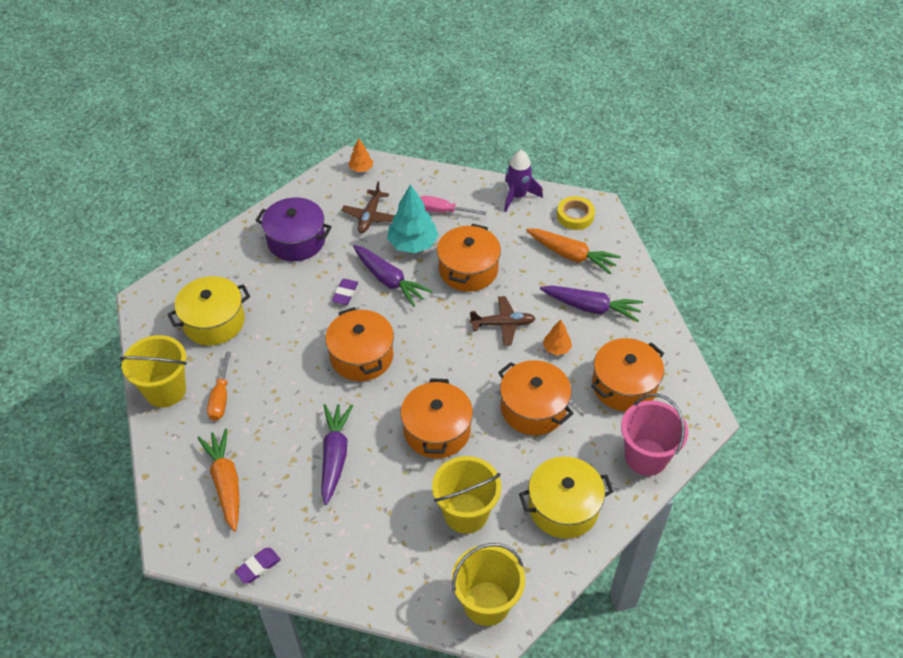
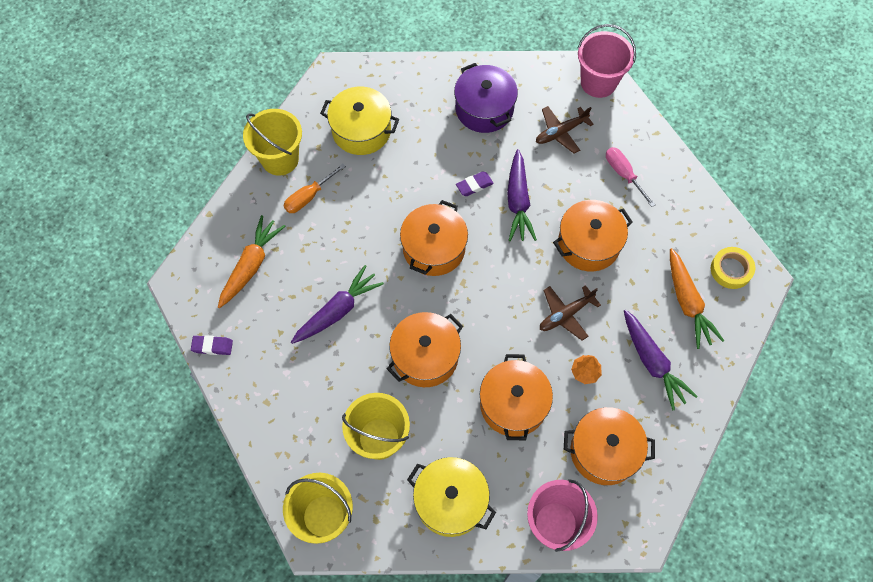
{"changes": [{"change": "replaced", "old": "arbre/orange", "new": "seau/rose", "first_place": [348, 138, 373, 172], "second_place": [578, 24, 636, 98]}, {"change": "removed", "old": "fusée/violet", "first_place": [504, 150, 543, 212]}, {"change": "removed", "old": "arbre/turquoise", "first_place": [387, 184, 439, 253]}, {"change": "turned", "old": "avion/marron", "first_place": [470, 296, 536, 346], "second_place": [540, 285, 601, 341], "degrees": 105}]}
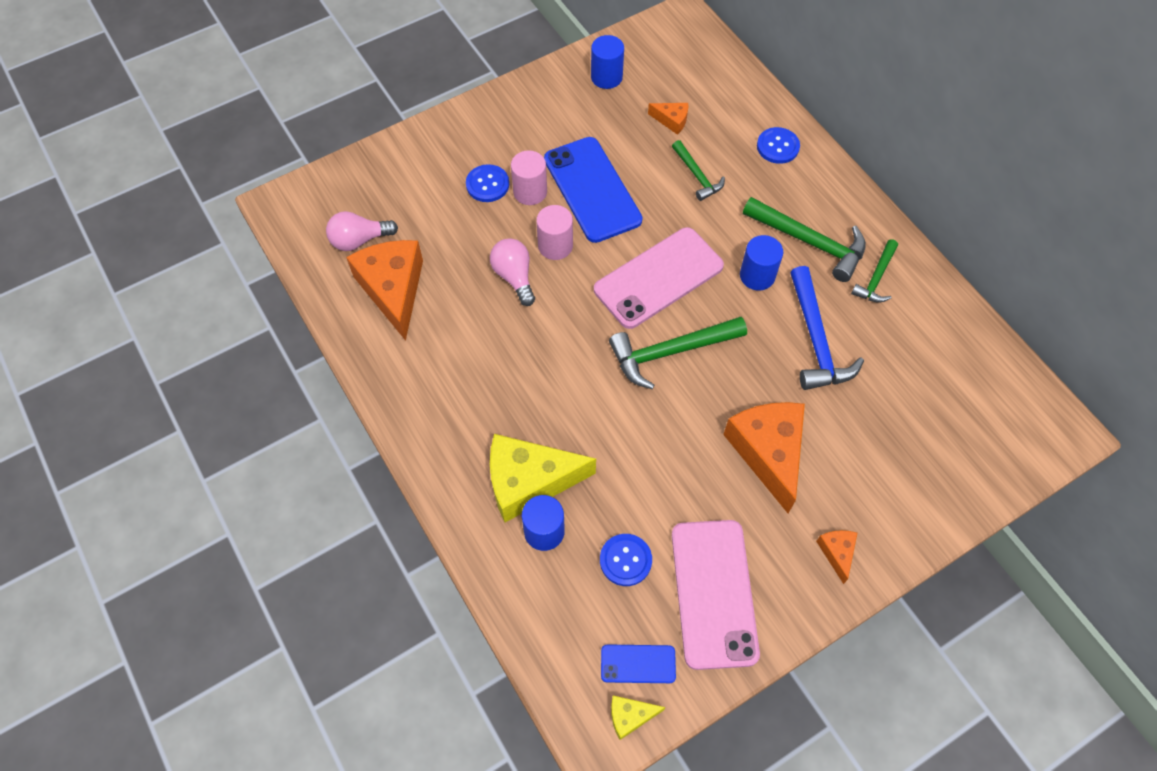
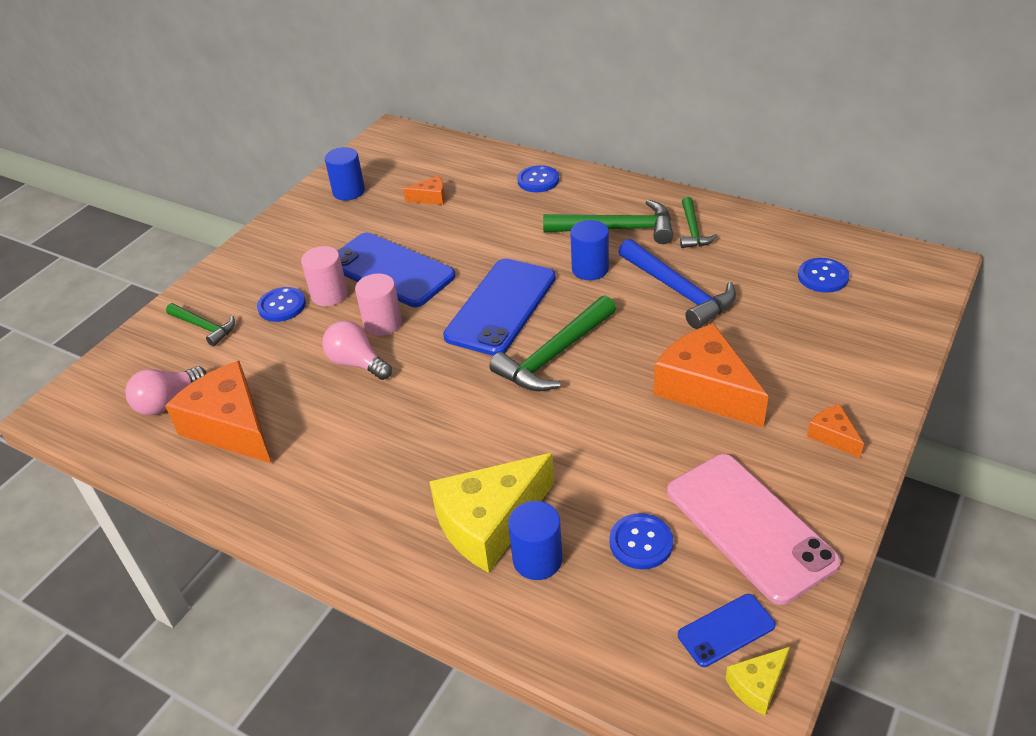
{"changes": [{"change": "moved", "old": "marteau/vert", "first_place": [672, 140, 725, 201], "second_place": [166, 303, 235, 346]}, {"change": "recoloured", "old": "téléphone/rose", "new": "téléphone/bleu", "first_place": [594, 227, 724, 329], "second_place": [443, 259, 556, 356]}, {"change": "added", "new": "bouton/bleu", "second_place": [798, 258, 849, 293]}]}
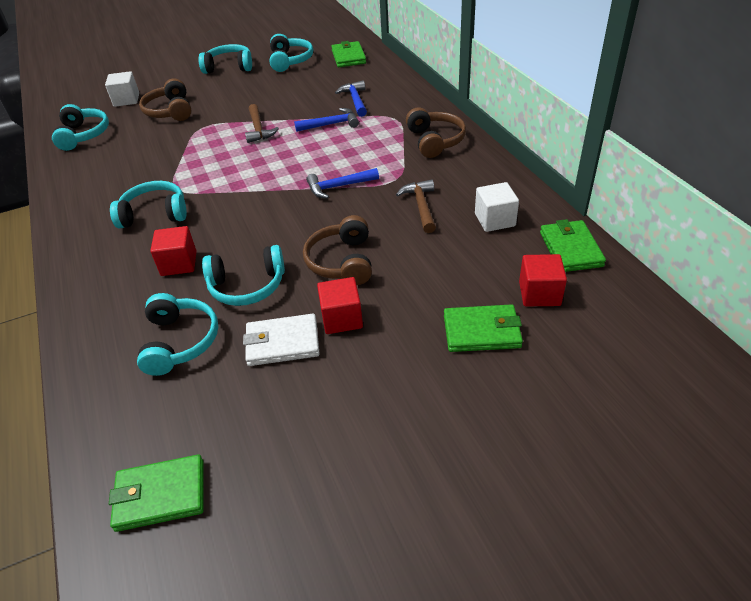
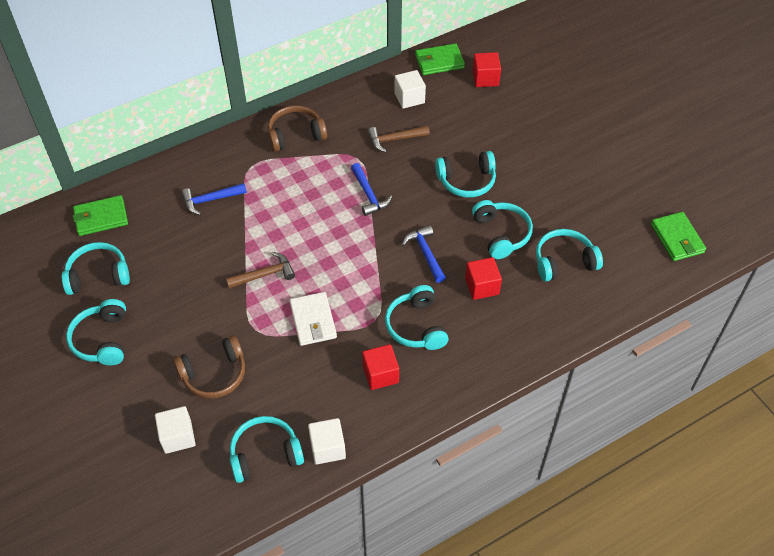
{"changes": [{"change": "moved", "old": "marteau/bleu", "first_place": [294, 108, 359, 132], "second_place": [402, 225, 446, 283]}, {"change": "recoloured", "old": "casque audio/marron", "new": "casque audio/turquoise", "first_place": [303, 215, 372, 285], "second_place": [435, 151, 496, 198]}, {"change": "moved", "old": "cube/rouge", "first_place": [317, 277, 363, 334], "second_place": [362, 344, 399, 390]}, {"change": "removed", "old": "portefeuille/vert", "first_place": [444, 304, 523, 352]}, {"change": "moved", "old": "portefeuille/blanc", "first_place": [243, 314, 320, 366], "second_place": [290, 292, 337, 346]}, {"change": "added", "new": "cube/blanc", "second_place": [308, 418, 346, 465]}]}
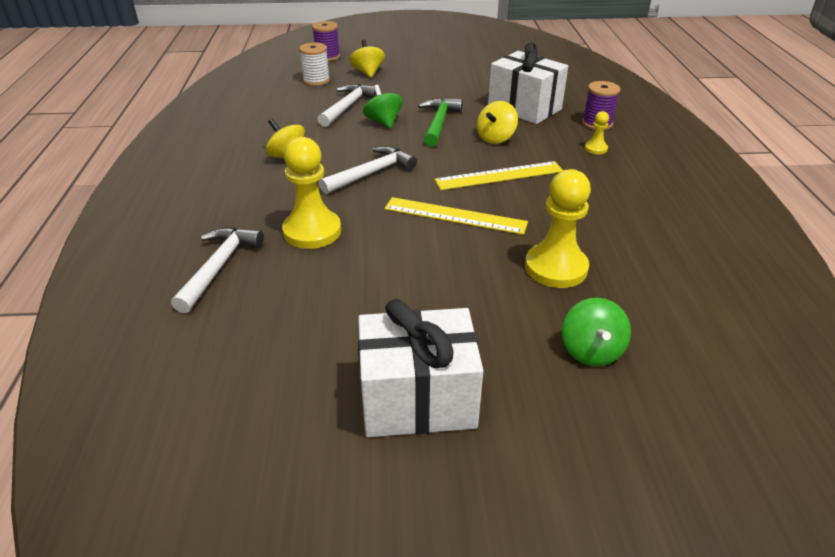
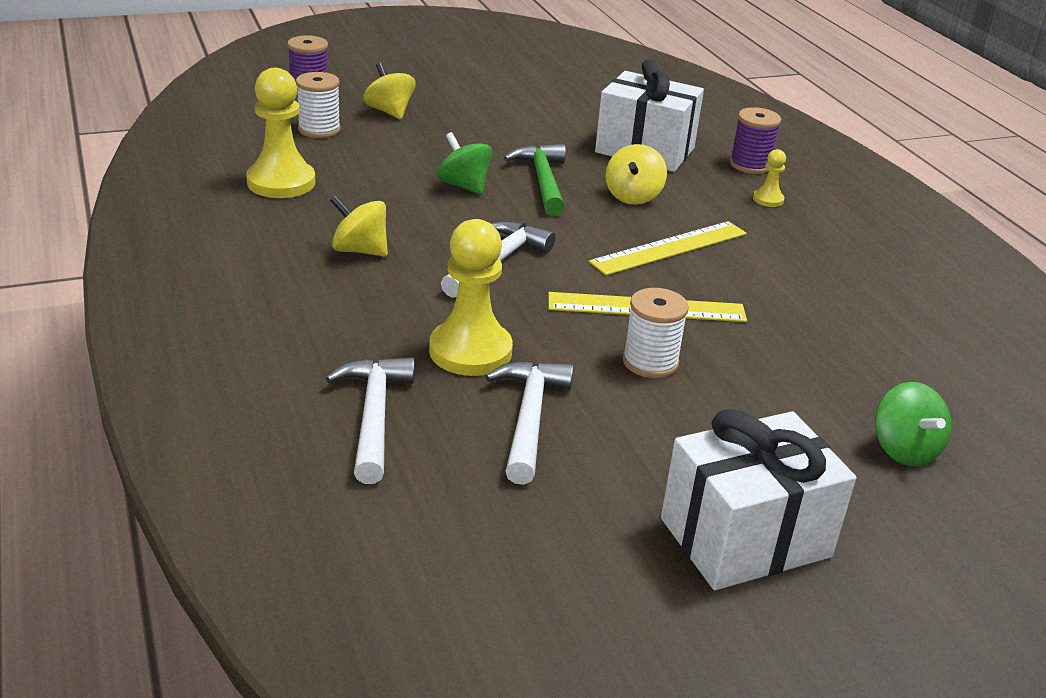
{"changes": [{"change": "moved", "old": "marteau/blanc", "first_place": [318, 84, 377, 127], "second_place": [485, 360, 574, 485]}, {"change": "moved", "old": "pion/jaune", "first_place": [525, 169, 591, 288], "second_place": [246, 68, 315, 198]}, {"change": "added", "new": "bobine/blanc", "second_place": [623, 288, 689, 378]}]}
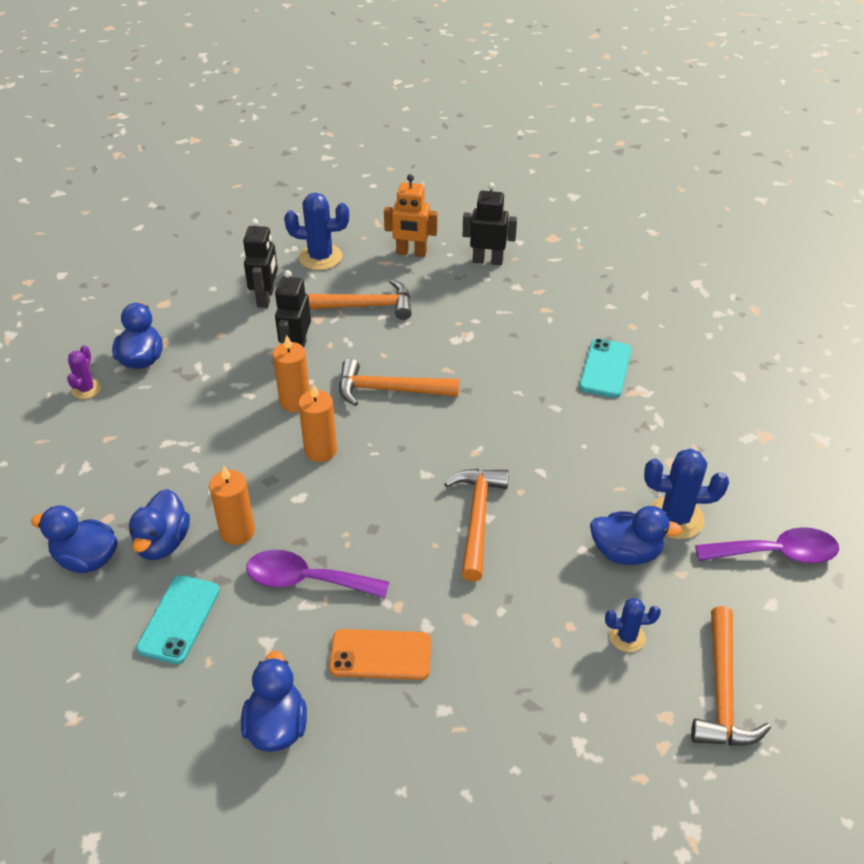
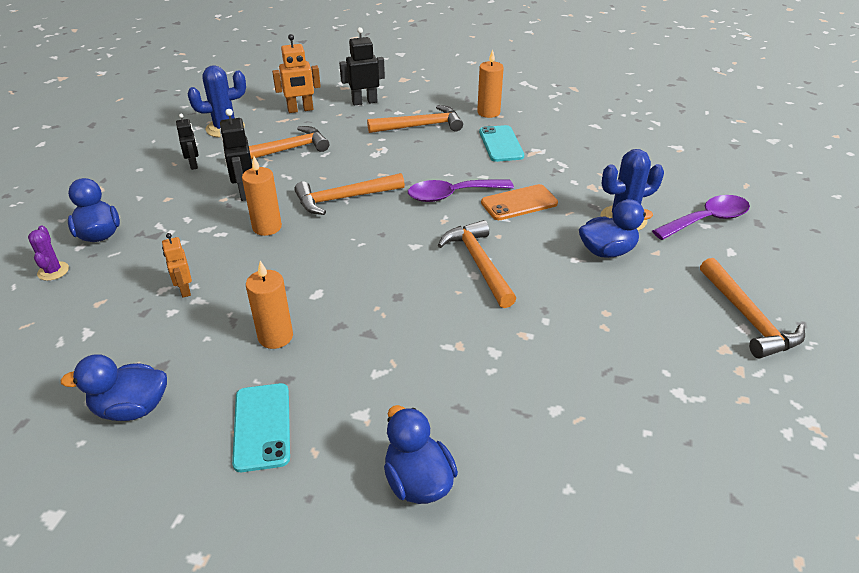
{"changes": [{"change": "resized", "old": "robot/noir", "first_place": [243, 219, 278, 308], "second_place": [176, 114, 199, 170], "factor": 0.65}, {"change": "moved", "old": "bougie/orange", "first_place": [298, 383, 337, 462], "second_place": [477, 49, 504, 118]}, {"change": "removed", "old": "canard/bleu", "first_place": [129, 489, 190, 560]}, {"change": "moved", "old": "cuillère/violet", "first_place": [246, 550, 389, 598], "second_place": [408, 179, 514, 202]}, {"change": "removed", "old": "cactus/bleu", "first_place": [605, 598, 661, 652]}, {"change": "moved", "old": "téléphone/orange", "first_place": [329, 629, 431, 680], "second_place": [481, 184, 558, 220]}, {"change": "added", "new": "marteau/orange", "second_place": [367, 105, 463, 133]}, {"change": "added", "new": "robot/orange", "second_place": [162, 233, 192, 298]}]}
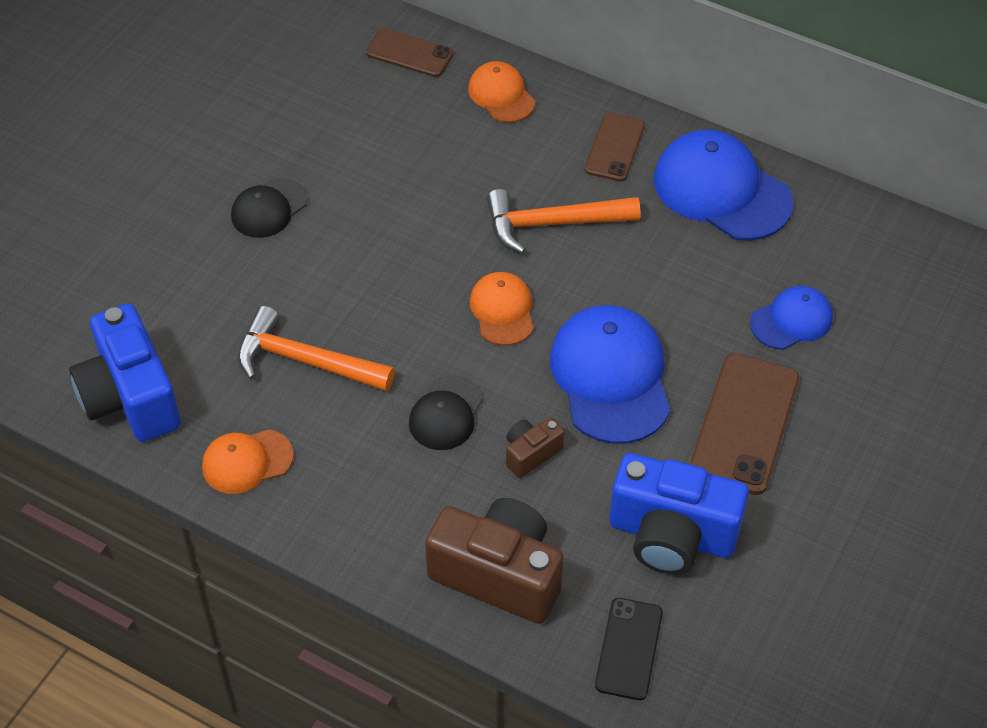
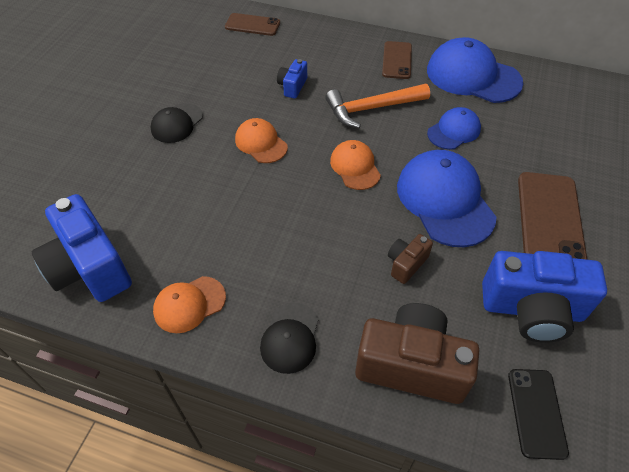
{"changes": [{"change": "moved", "old": "casquette/orange", "first_place": [468, 61, 535, 123], "second_place": [235, 118, 288, 163]}, {"change": "moved", "old": "casquette/bleu", "first_place": [750, 286, 833, 350], "second_place": [427, 107, 481, 150]}, {"change": "removed", "old": "marteau/orange", "first_place": [238, 306, 395, 392]}, {"change": "moved", "old": "casquette/noir", "first_place": [409, 375, 483, 450], "second_place": [260, 303, 318, 374]}, {"change": "added", "new": "appareil photo/bleu", "second_place": [277, 59, 307, 98]}]}
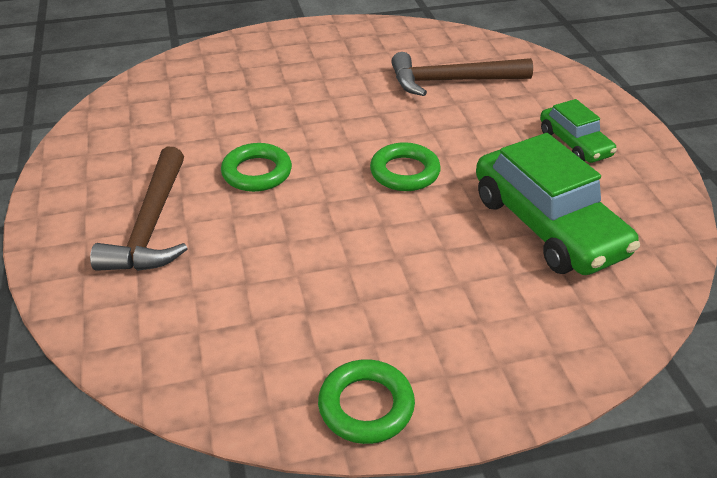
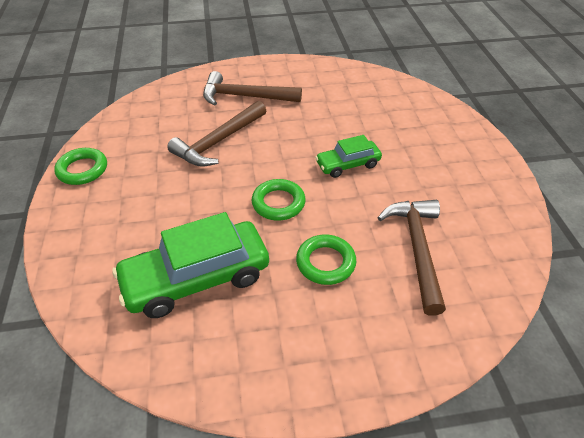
{"changes": [{"change": "moved", "old": "voiture/vert", "first_place": [540, 99, 617, 163], "second_place": [315, 135, 382, 178]}, {"change": "moved", "old": "anneau/vert", "first_place": [221, 143, 292, 192], "second_place": [296, 235, 356, 285]}, {"change": "added", "new": "marteau/marron", "second_place": [167, 101, 266, 167]}]}
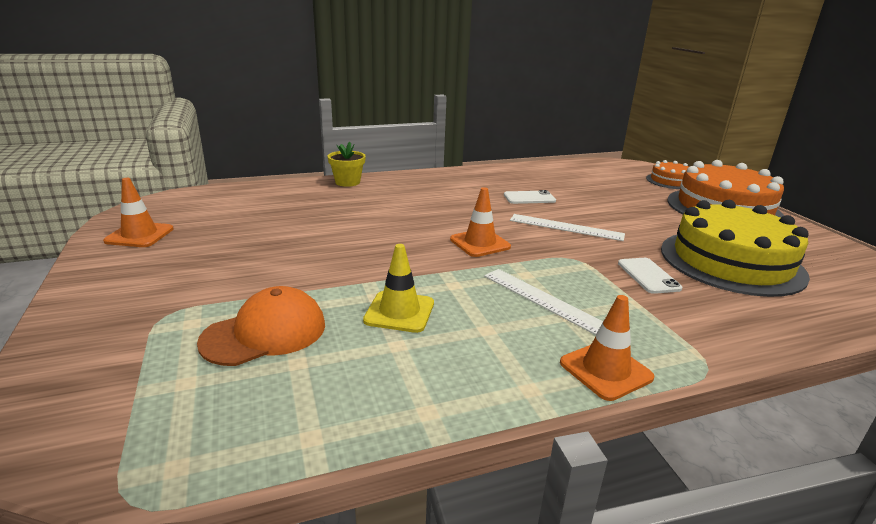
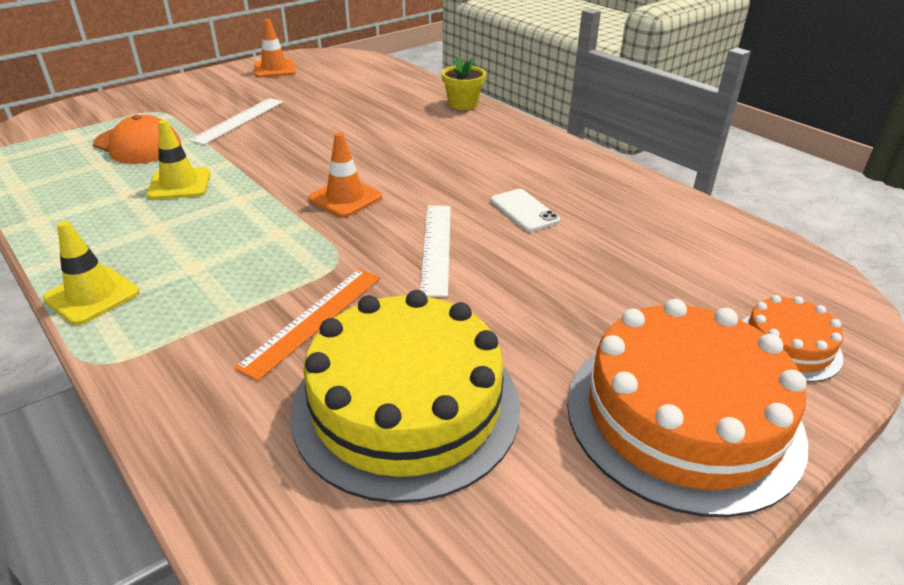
{"changes": [{"change": "replaced", "old": "téléphone/blanc", "new": "règle/orange", "first_place": [618, 258, 682, 294], "second_place": [234, 269, 380, 381]}, {"change": "moved", "old": "règle/blanc", "first_place": [484, 269, 603, 335], "second_place": [189, 98, 283, 145]}, {"change": "recoloured", "old": "cône de chantier/orange", "new": "cône de chantier/jaune", "first_place": [560, 295, 654, 401], "second_place": [43, 221, 139, 325]}]}
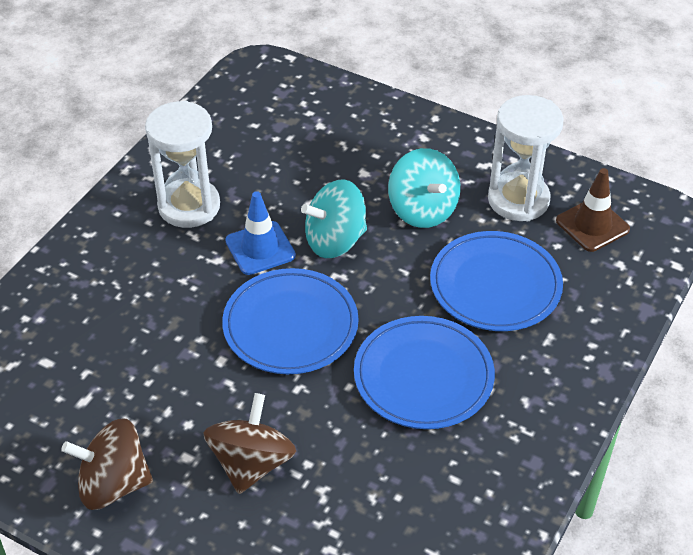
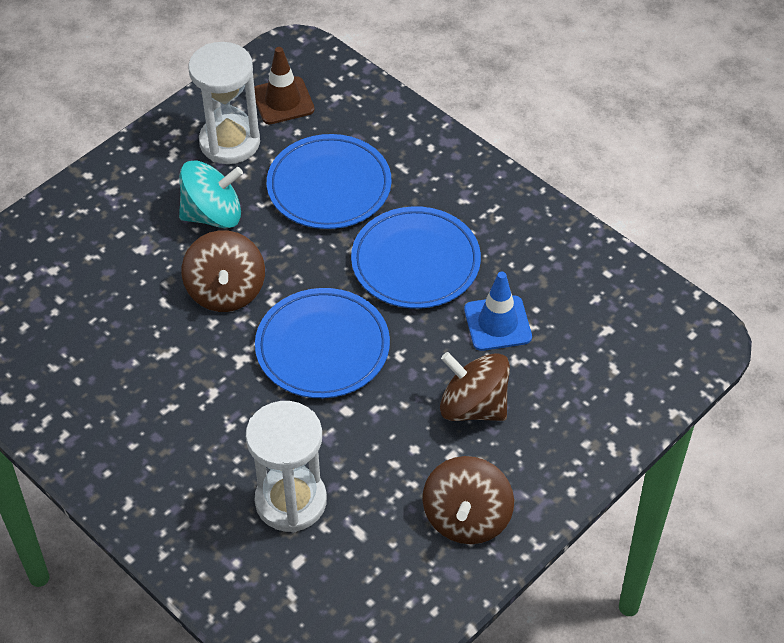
{"changes": [{"change": "moved", "old": "sablier/blanc", "first_place": [145, 101, 220, 228], "second_place": [246, 401, 327, 532]}, {"change": "recoloured", "old": "toupie/turquoise", "new": "toupie/marron", "first_place": [301, 179, 367, 258], "second_place": [182, 230, 265, 312]}, {"change": "moved", "old": "cône de chantier/bleu", "first_place": [225, 191, 296, 275], "second_place": [464, 272, 532, 351]}]}
